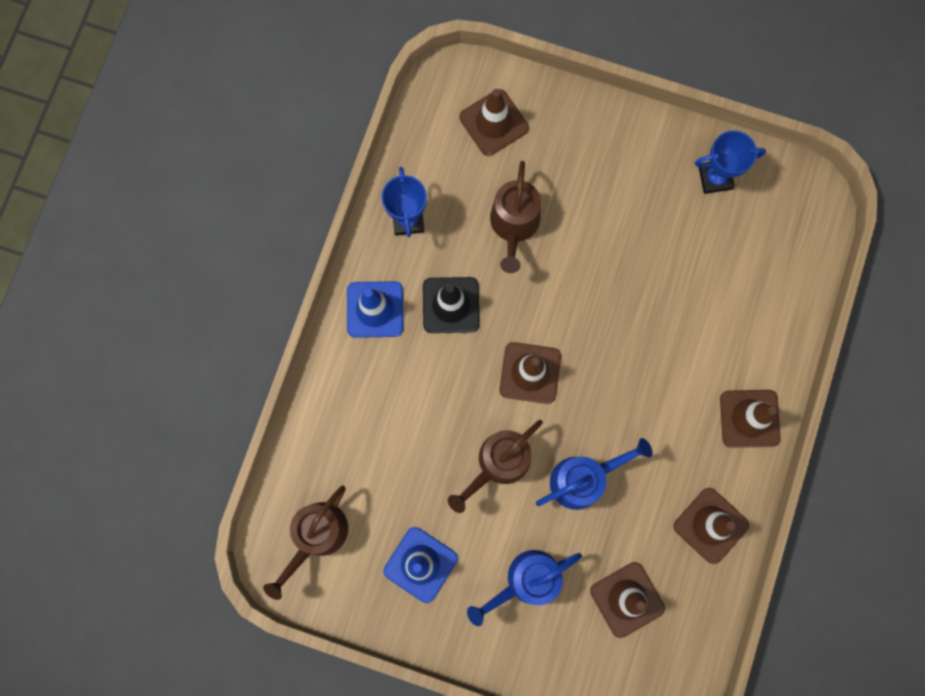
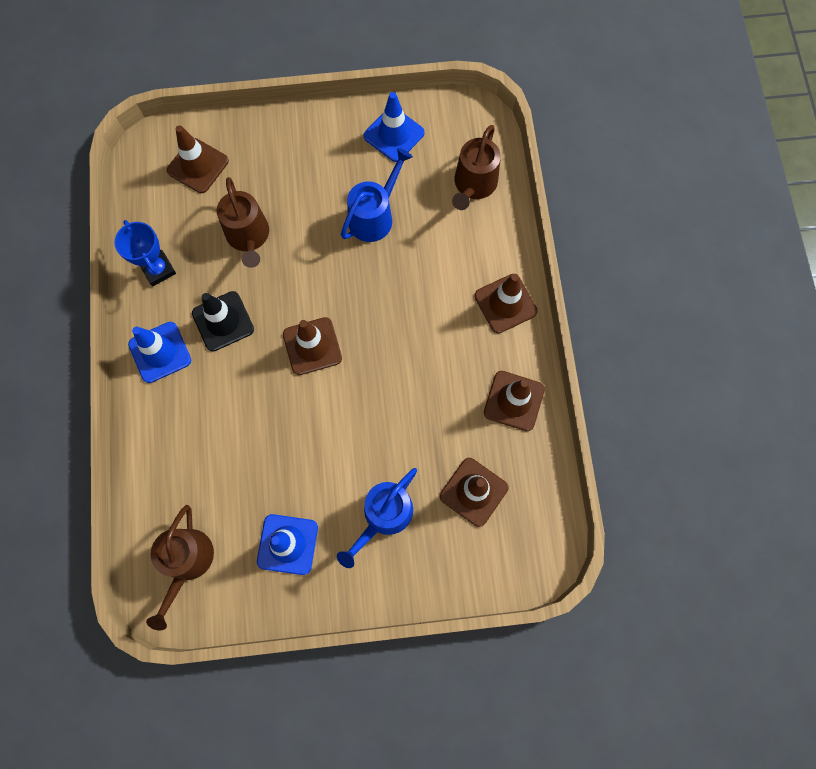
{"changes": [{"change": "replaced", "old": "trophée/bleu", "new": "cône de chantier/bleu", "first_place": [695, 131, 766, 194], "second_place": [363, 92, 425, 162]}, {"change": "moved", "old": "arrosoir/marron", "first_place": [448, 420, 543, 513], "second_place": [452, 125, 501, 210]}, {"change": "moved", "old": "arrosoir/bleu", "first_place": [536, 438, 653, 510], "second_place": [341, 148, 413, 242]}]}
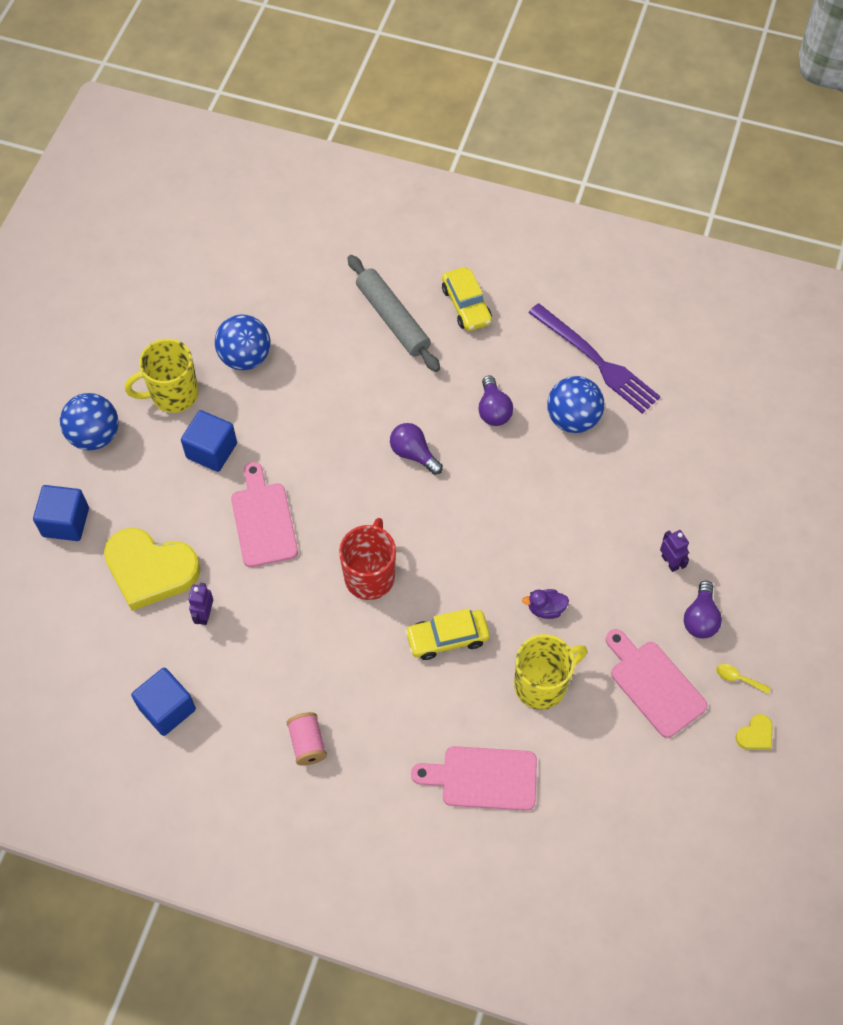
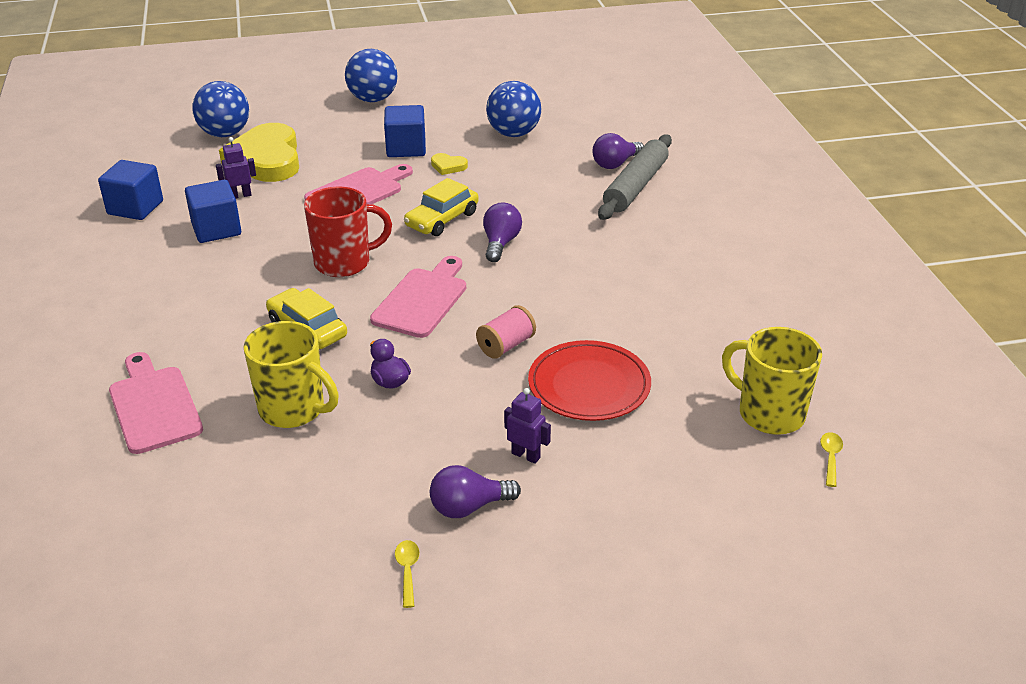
{"changes": [{"change": "moved", "old": "voiture/jaune", "first_place": [442, 267, 492, 331], "second_place": [404, 178, 479, 236]}, {"change": "removed", "old": "fourchette/violet", "first_place": [528, 303, 661, 414]}, {"change": "moved", "old": "tasse/jaune", "first_place": [125, 339, 199, 413], "second_place": [722, 327, 822, 435]}, {"change": "moved", "old": "ampoule/violet", "first_place": [478, 375, 513, 426], "second_place": [592, 133, 644, 169]}, {"change": "moved", "old": "balle/bleu", "first_place": [547, 376, 604, 433], "second_place": [192, 81, 249, 137]}, {"change": "moved", "old": "cube/bleu", "first_place": [33, 485, 89, 541], "second_place": [185, 180, 241, 243]}, {"change": "turned", "old": "robot/violet", "first_place": [660, 530, 689, 572], "second_place": [504, 388, 551, 464], "degrees": -90}, {"change": "moved", "old": "planche à découper/rose", "first_place": [606, 629, 708, 738], "second_place": [370, 256, 466, 338]}, {"change": "moved", "old": "bobine/rose", "first_place": [287, 712, 327, 766], "second_place": [476, 305, 536, 359]}, {"change": "moved", "old": "cœur/jaune", "first_place": [736, 714, 773, 750], "second_place": [431, 153, 468, 175]}, {"change": "added", "new": "assiette/rouge", "second_place": [528, 340, 651, 421]}, {"change": "added", "new": "cuillère/jaune", "second_place": [820, 432, 843, 487]}]}
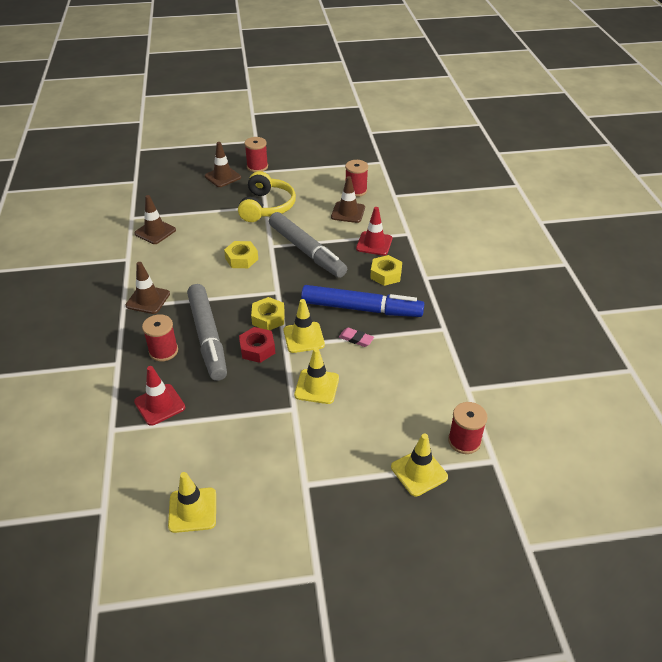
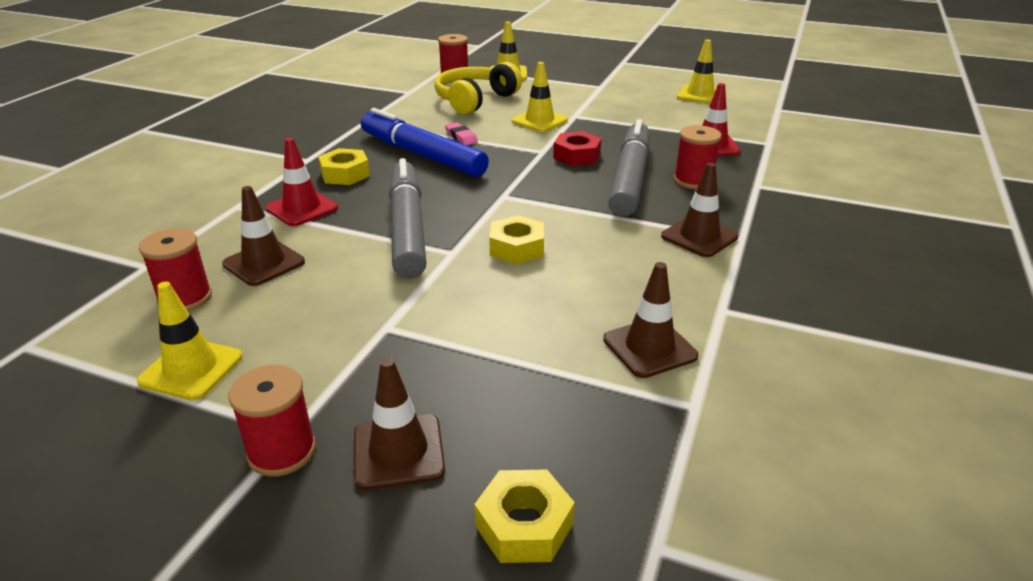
{"changes": [{"change": "moved", "old": "casque audio/jaune", "first_place": [238, 171, 296, 222], "second_place": [434, 62, 522, 115]}, {"change": "moved", "old": "écrou/jaune", "first_place": [251, 297, 285, 330], "second_place": [474, 470, 575, 563]}, {"change": "moved", "old": "cône de chantier/jaune", "first_place": [284, 299, 325, 353], "second_place": [137, 282, 242, 401]}]}
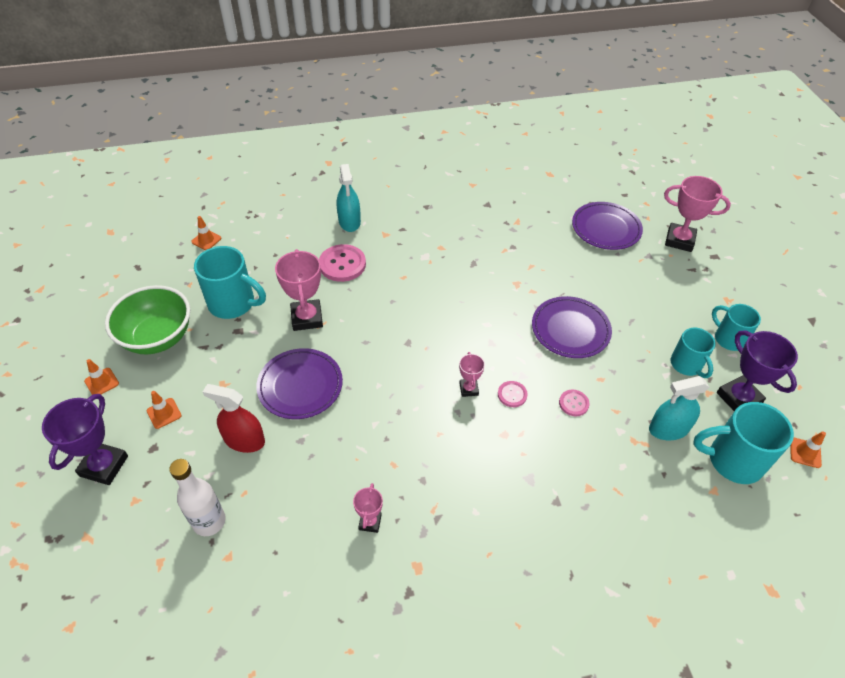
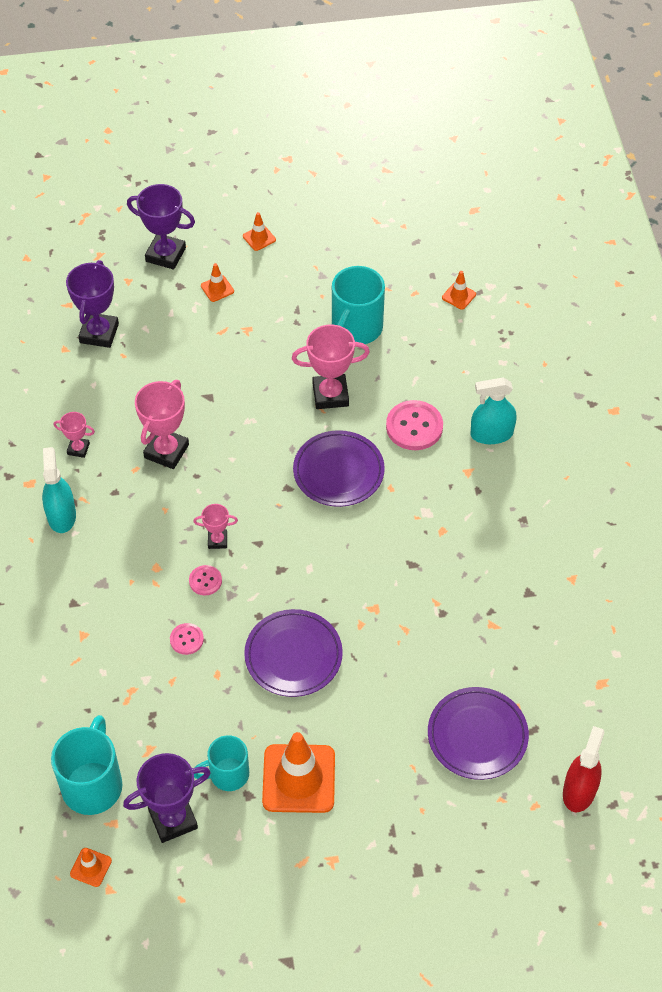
{"changes": [{"change": "moved", "old": "trophée/rose", "first_place": [664, 176, 731, 252], "second_place": [135, 380, 189, 469]}, {"change": "removed", "old": "bol/vert", "first_place": [105, 285, 190, 354]}, {"change": "removed", "old": "tasse/turquoise", "first_place": [712, 304, 761, 351]}, {"change": "moved", "old": "assiette/violet", "first_place": [256, 348, 343, 419], "second_place": [293, 430, 385, 507]}, {"change": "moved", "old": "vaporisateur/turquoise", "first_place": [649, 376, 710, 440], "second_place": [42, 447, 76, 533]}, {"change": "moved", "old": "vaporisateur/rouge", "first_place": [203, 384, 265, 453], "second_place": [563, 726, 605, 812]}, {"change": "replaced", "old": "bouteille/blanc", "new": "trophée/violet", "first_place": [169, 459, 226, 536], "second_place": [66, 260, 119, 348]}, {"change": "added", "new": "cône de chantier/orange", "second_place": [262, 732, 335, 813]}]}
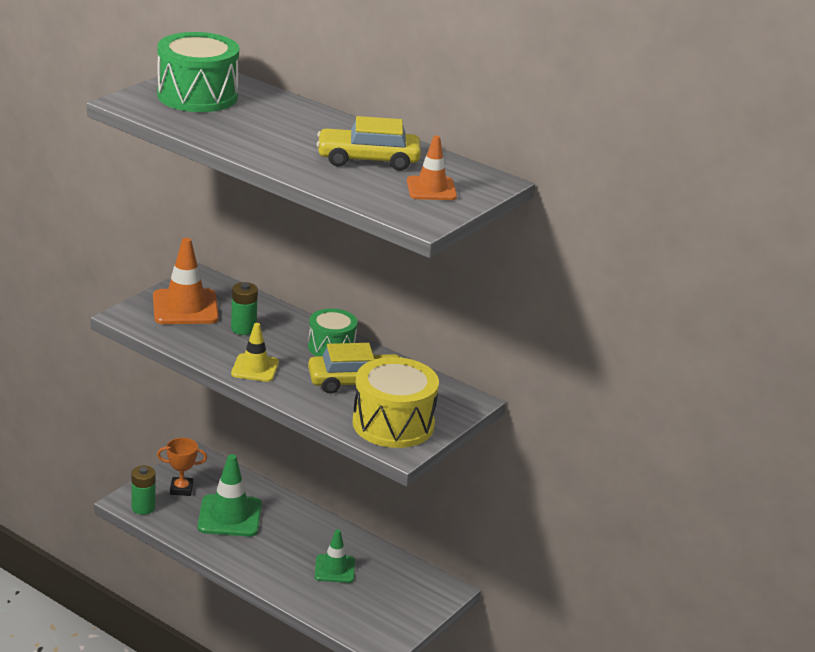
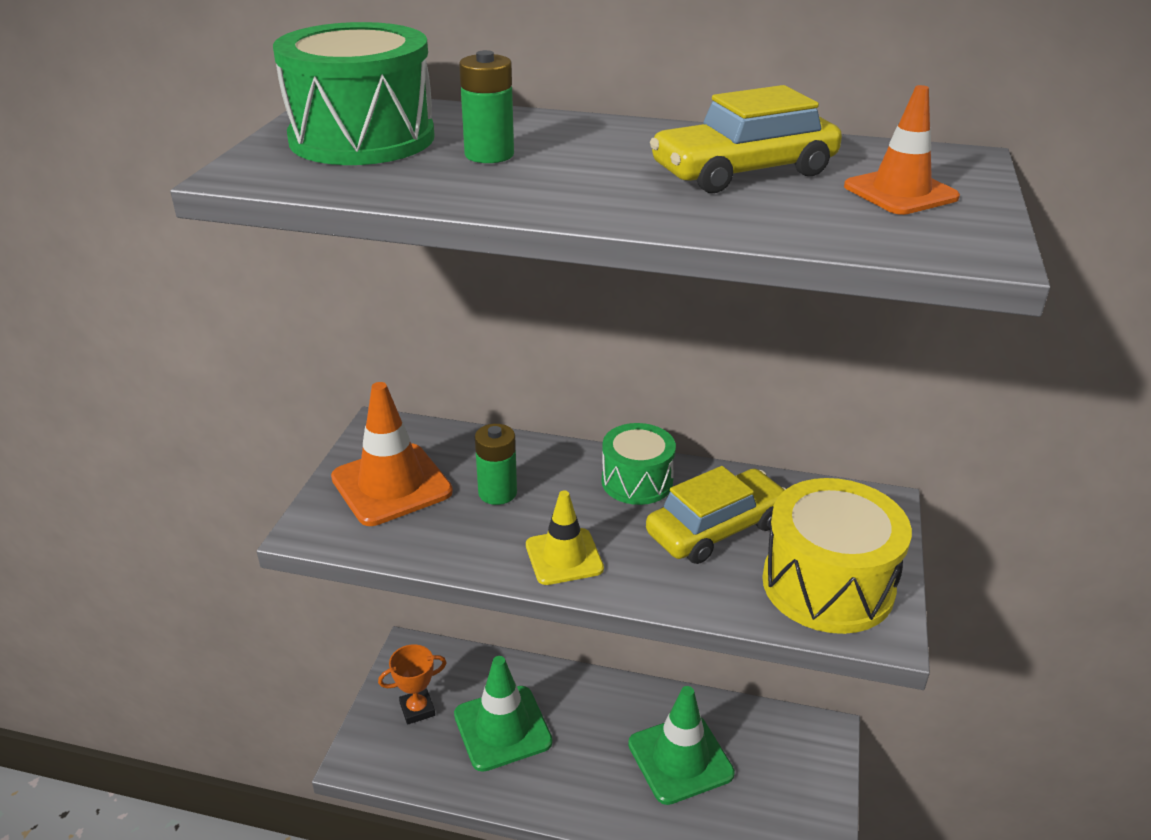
{"changes": [{"change": "moved", "old": "pile/vert", "first_place": [131, 466, 156, 515], "second_place": [459, 50, 514, 163]}, {"change": "resized", "old": "cône de chantier/vert", "first_place": [315, 529, 355, 583], "second_place": [628, 686, 735, 805], "factor": 1.58}]}
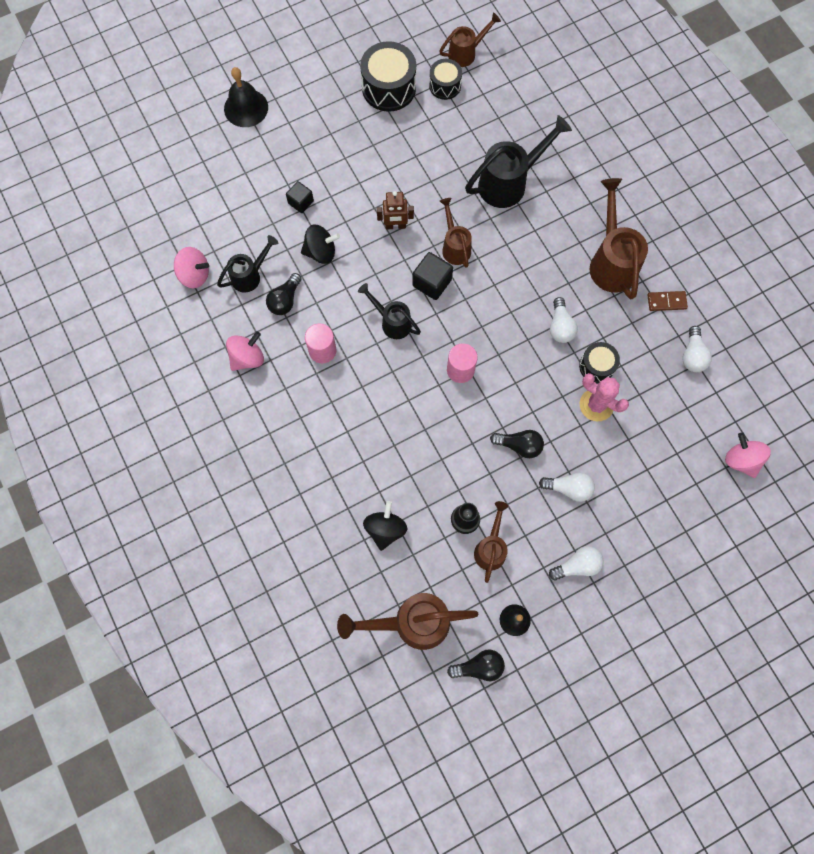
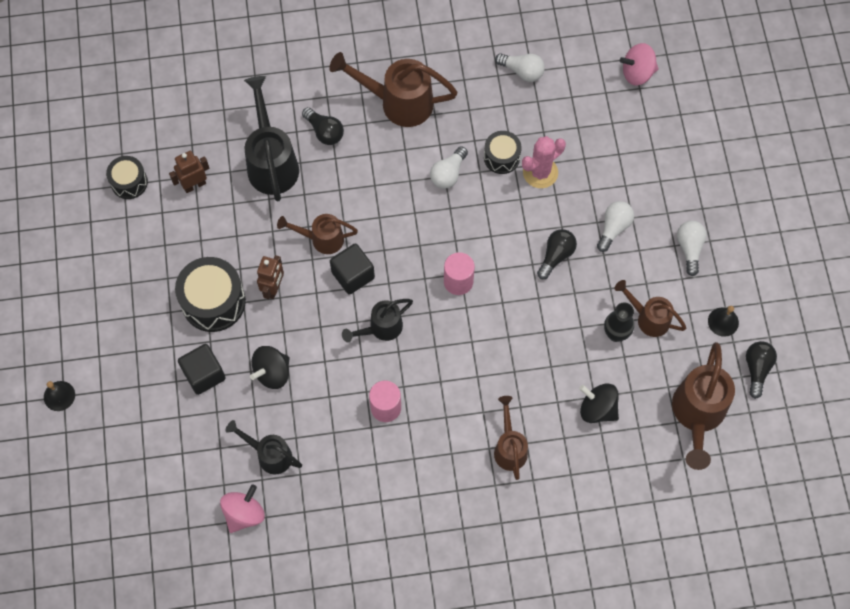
{"changes": [{"change": "moved", "old": "arrosoir/marron", "first_place": [439, 12, 501, 67], "second_place": [494, 396, 528, 480]}, {"change": "moved", "old": "tambour/noir", "first_place": [360, 41, 416, 112], "second_place": [175, 257, 246, 332]}, {"change": "resized", "old": "cloche/noir", "first_place": [224, 67, 268, 127], "second_place": [44, 381, 75, 411], "factor": 0.59}, {"change": "resized", "old": "cube/noir", "first_place": [286, 181, 314, 213], "second_place": [178, 344, 226, 395], "factor": 1.5}, {"change": "turned", "old": "toupie/noir", "first_place": [301, 225, 340, 264], "second_place": [250, 346, 290, 389], "degrees": -150}, {"change": "turned", "old": "arrosoir/noir", "first_place": [217, 235, 278, 293], "second_place": [225, 420, 302, 475], "degrees": -45}, {"change": "moved", "old": "ampoule/noir", "first_place": [266, 273, 301, 315], "second_place": [302, 107, 344, 145]}, {"change": "removed", "old": "domino/marron", "first_place": [647, 291, 688, 311]}, {"change": "turned", "old": "ampoule/blanc", "first_place": [550, 297, 578, 343], "second_place": [430, 146, 468, 189], "degrees": 105}, {"change": "removed", "old": "toupie/rose", "first_place": [226, 331, 264, 371]}, {"change": "added", "new": "robot/marron", "second_place": [169, 151, 210, 193]}]}
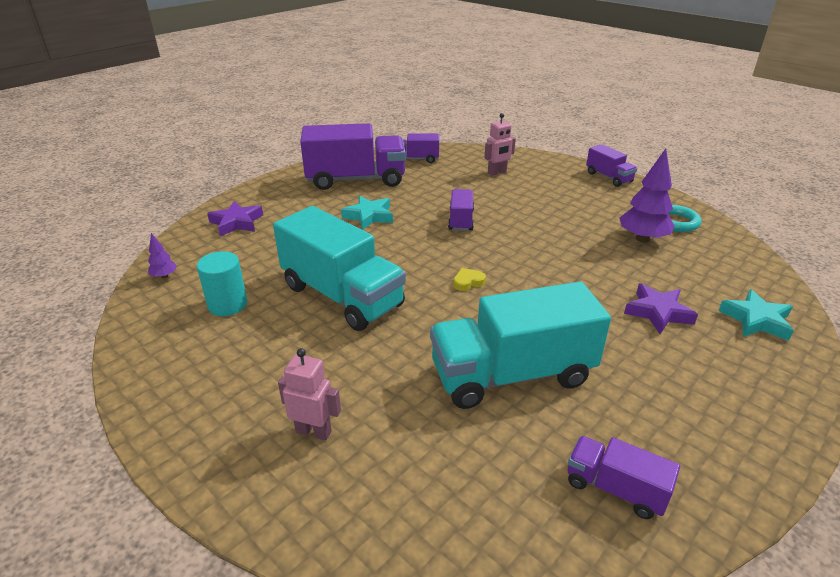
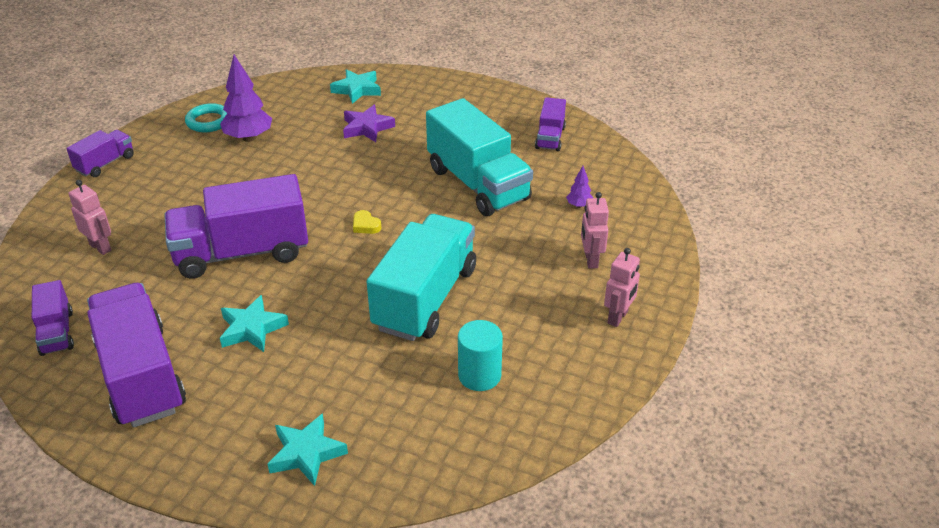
{"changes": [{"change": "resized", "old": "camion/violet", "first_place": [448, 189, 474, 231], "second_place": [164, 174, 308, 279], "factor": 2.01}, {"change": "recoloured", "old": "étoile/violet", "new": "étoile/turquoise", "first_place": [207, 201, 263, 236], "second_place": [267, 413, 348, 486]}, {"change": "moved", "old": "arbre/violet", "first_place": [148, 233, 177, 278], "second_place": [566, 166, 593, 208]}, {"change": "added", "new": "robot/rose", "second_place": [604, 248, 640, 327]}]}
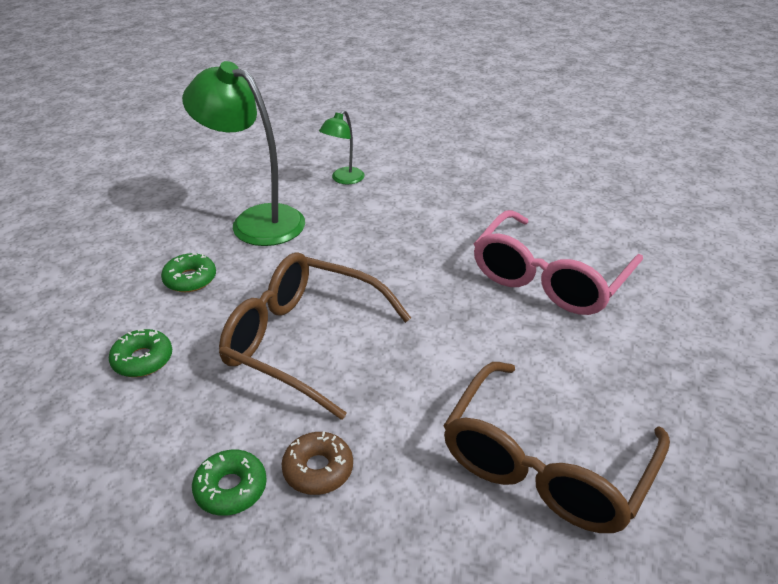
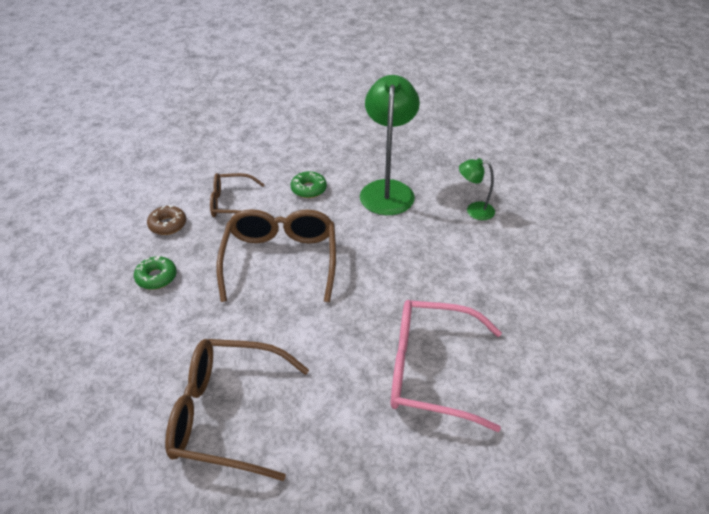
{"changes": [{"change": "replaced", "old": "beignet/vert", "new": "lunettes/marron", "first_place": [109, 329, 172, 377], "second_place": [210, 173, 265, 217]}, {"change": "moved", "old": "beignet/marron", "first_place": [282, 431, 353, 495], "second_place": [147, 205, 186, 235]}]}
